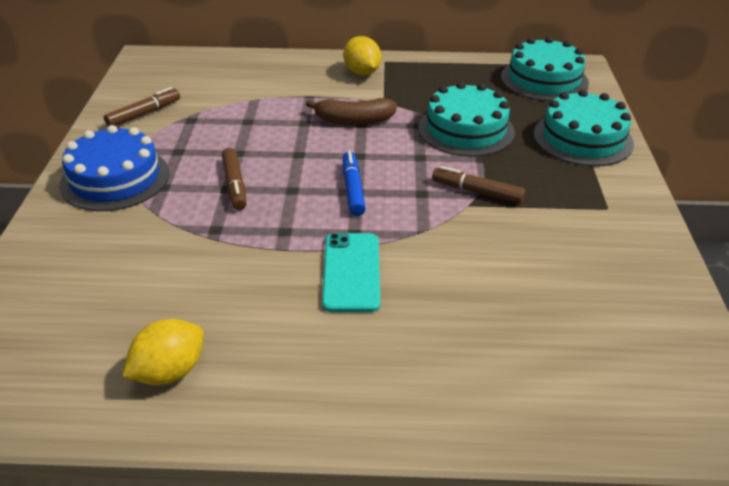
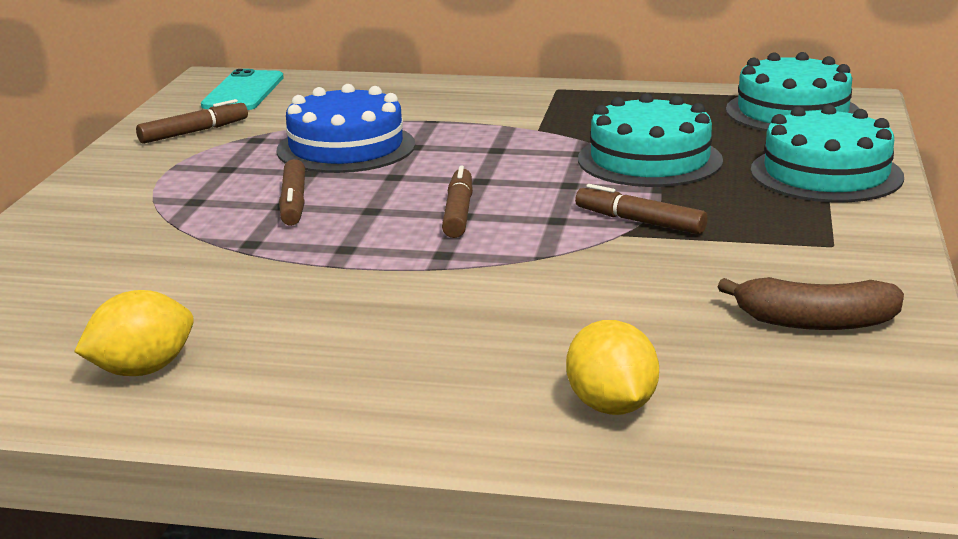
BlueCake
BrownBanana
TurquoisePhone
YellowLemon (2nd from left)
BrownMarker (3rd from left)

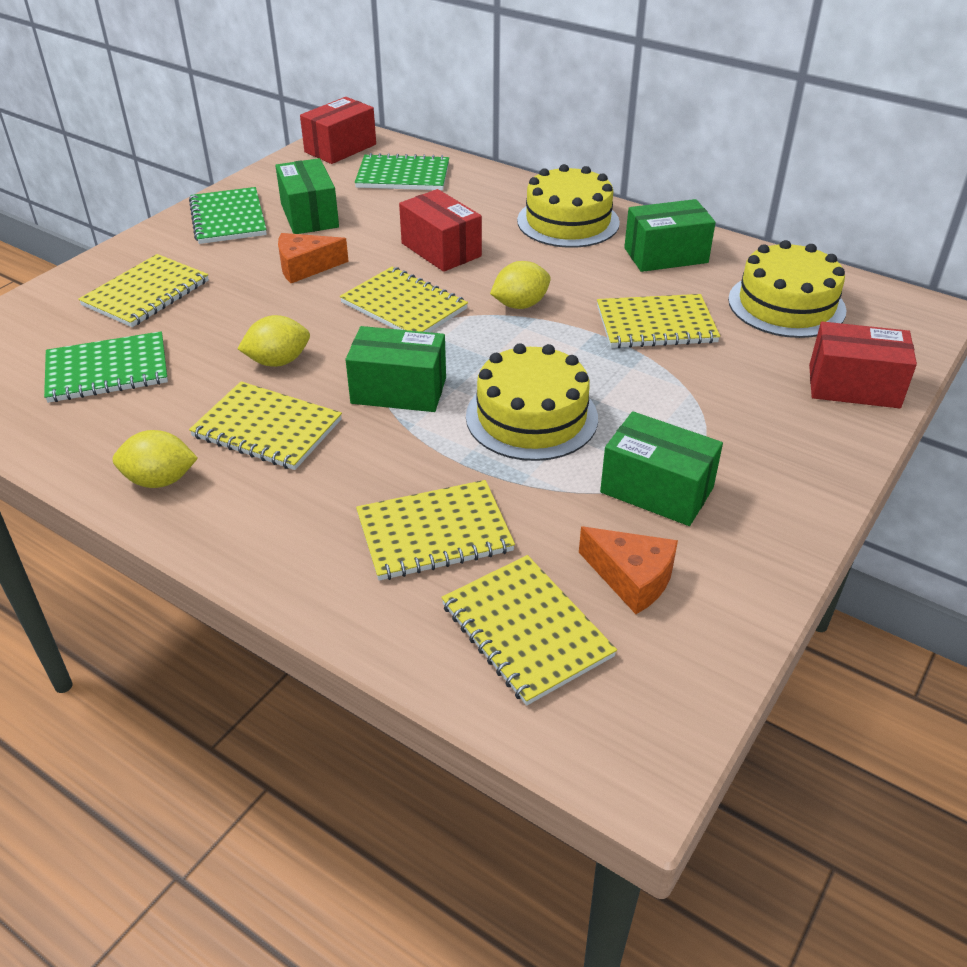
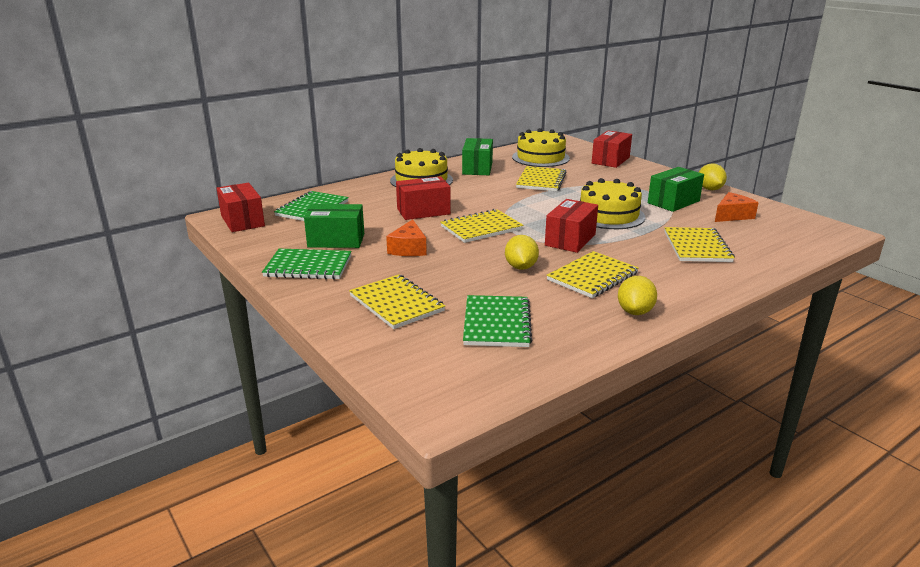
YellowNotebook (5th from left in the first image)
YellowLemon (3rd from left)
RedBox (3rd from left)

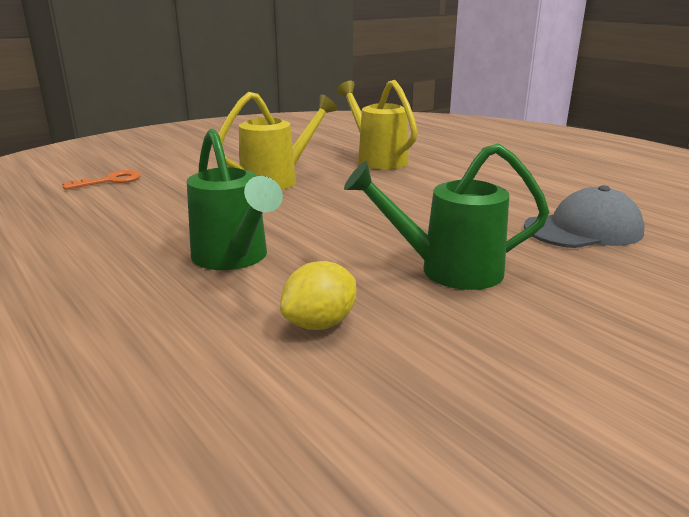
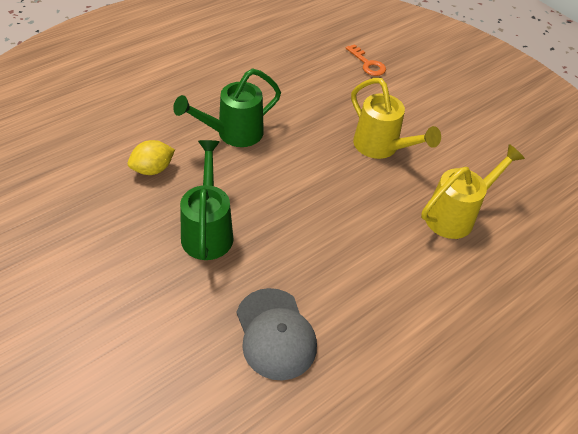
YellowLemon

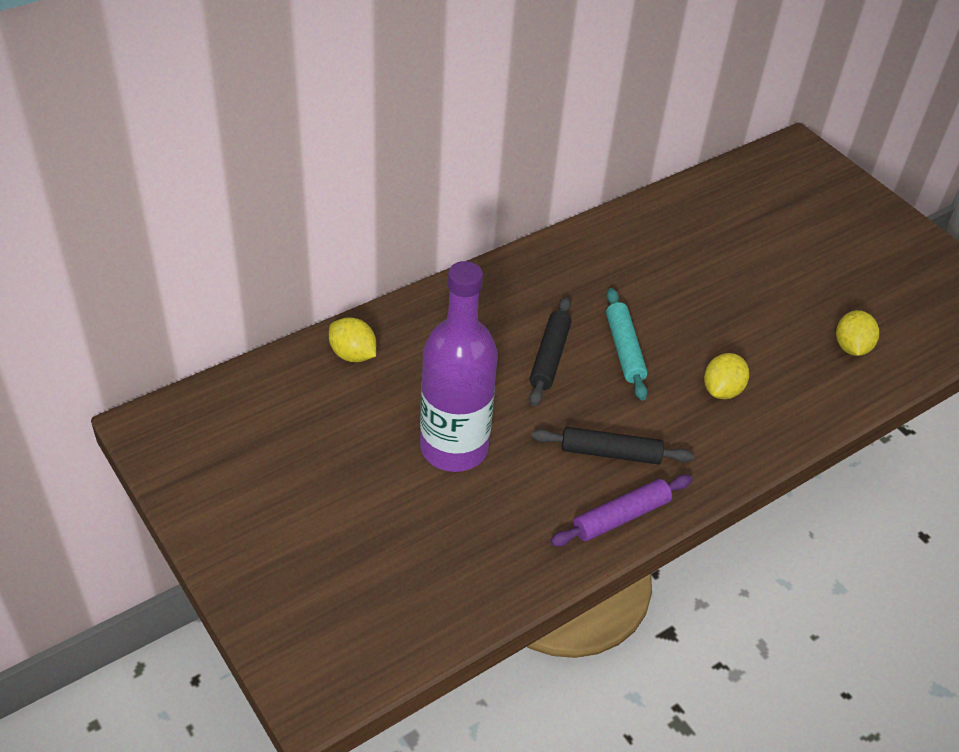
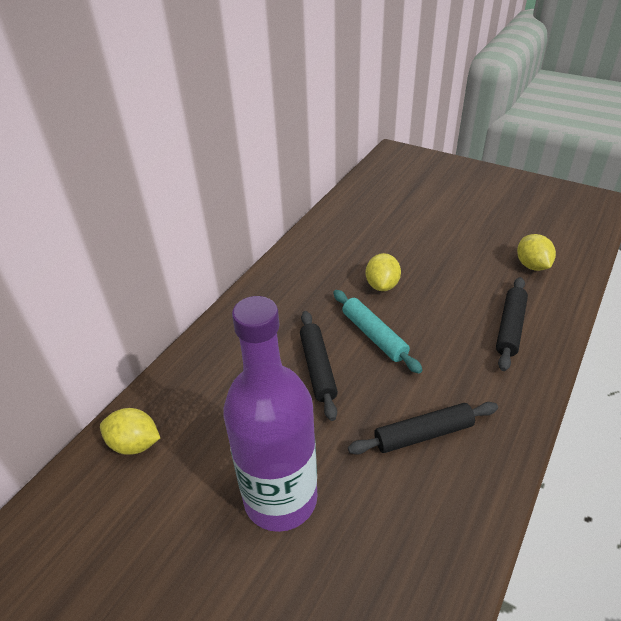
PurpleRollingPin
BlackRollingPin (3rd from left)
YellowLemon (2nd from left)

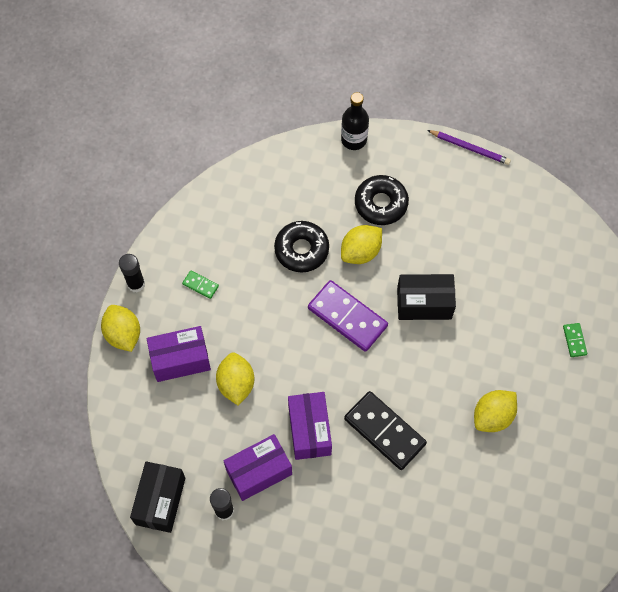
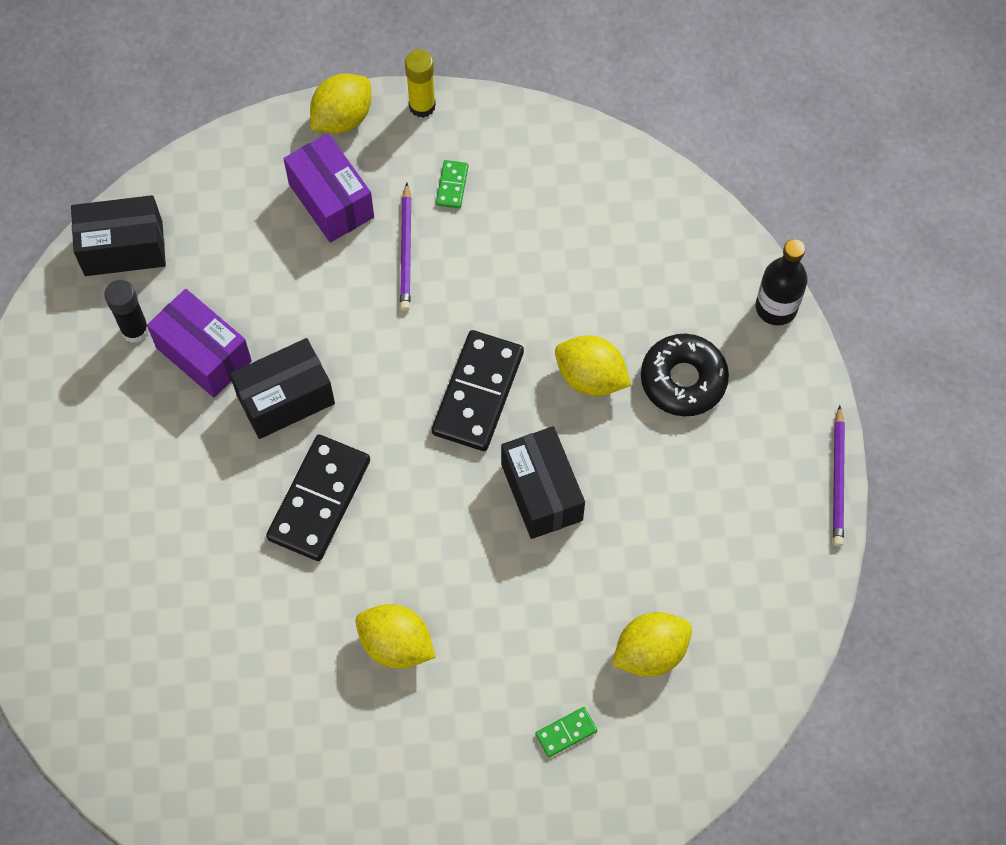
BlackDonut (1st from left in the first image)
PurplePencil (1st from left)
YellowLemon (4th from left)
YellowGlueStick
BlackBox (2nd from left)
BlackDomino (2nd from left)

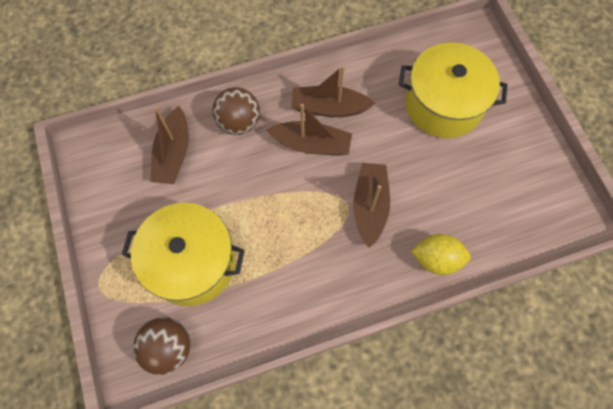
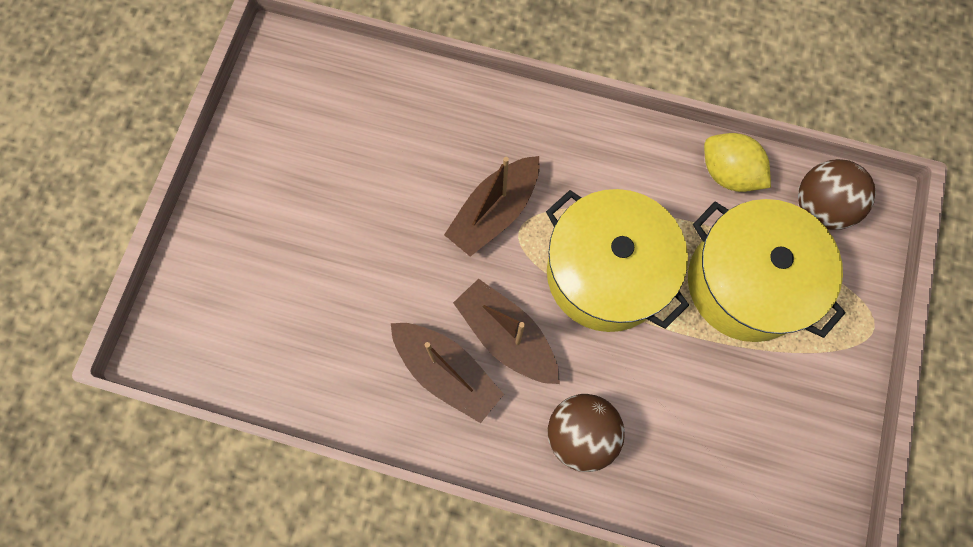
BrownBoat (1st from left in the first image)
YellowPot (1st from left)
YellowLemon

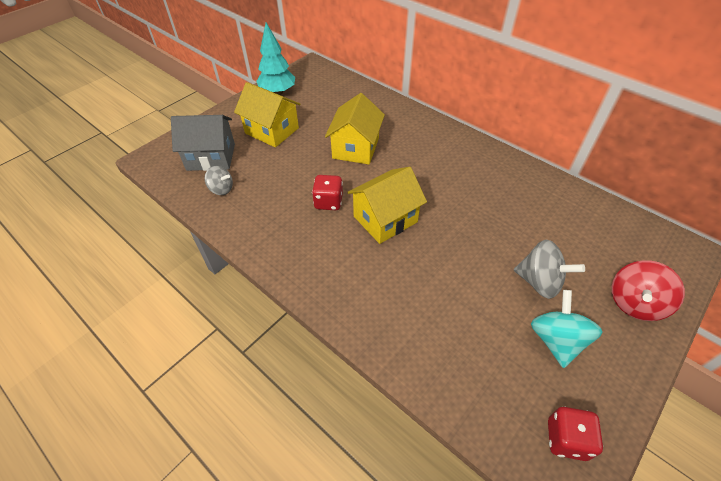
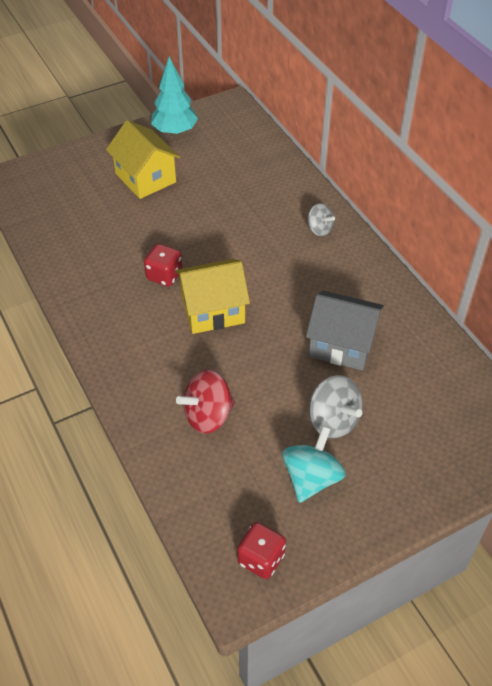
YellowHouse (2nd from left in the first image)
GreyHouse
GreySpinningTop (1st from left)
RedSpinningTop

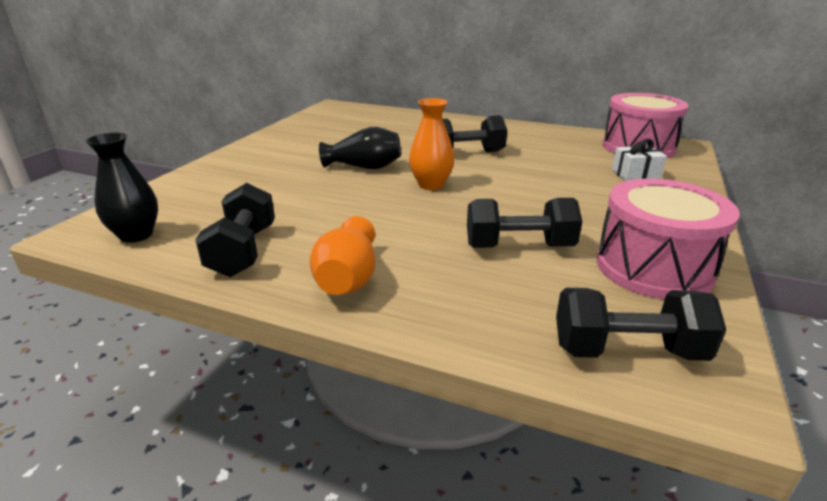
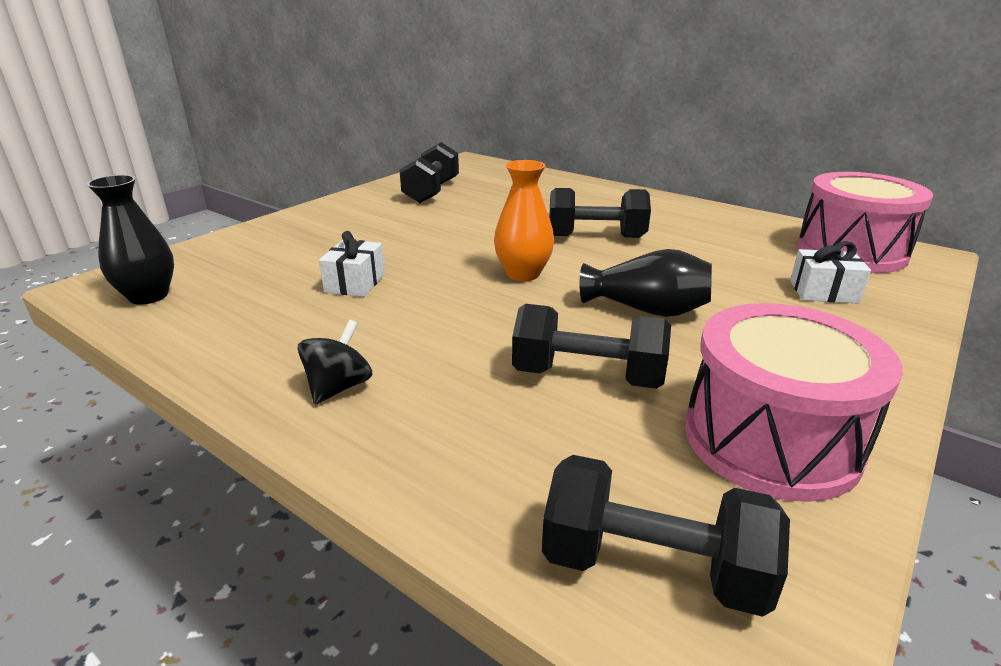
WhiteGift (1st from left)
BlackDumbbell (1st from left)
BlackVase (2nd from left)
BlackSpinningTop

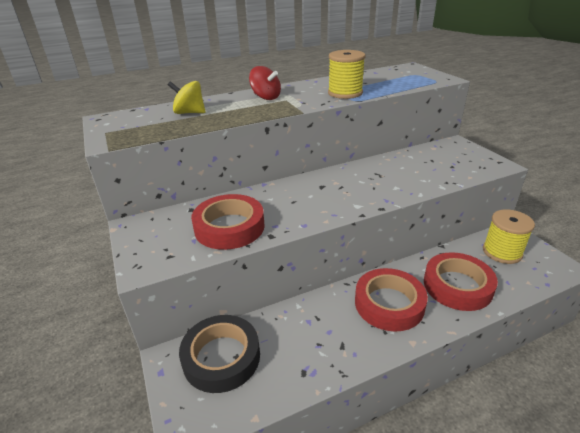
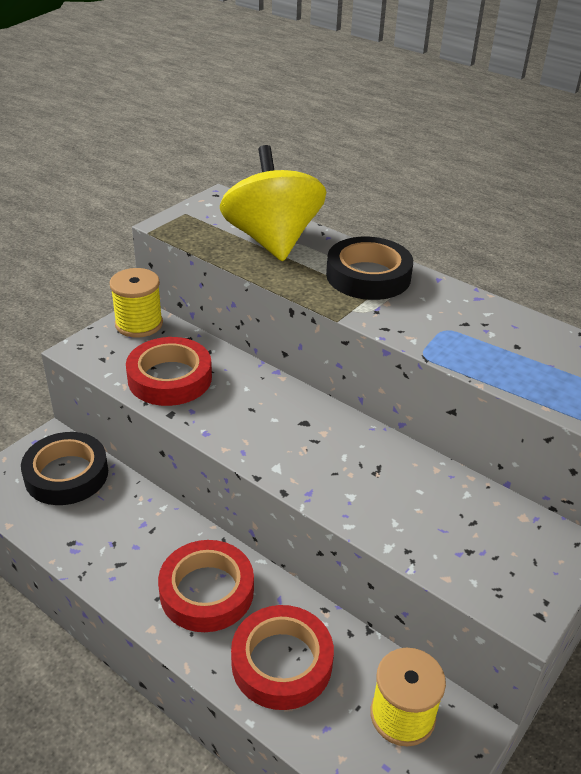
YellowSpool (1st from left)
BlackTape (2nd from left)
YellowSpinningTop

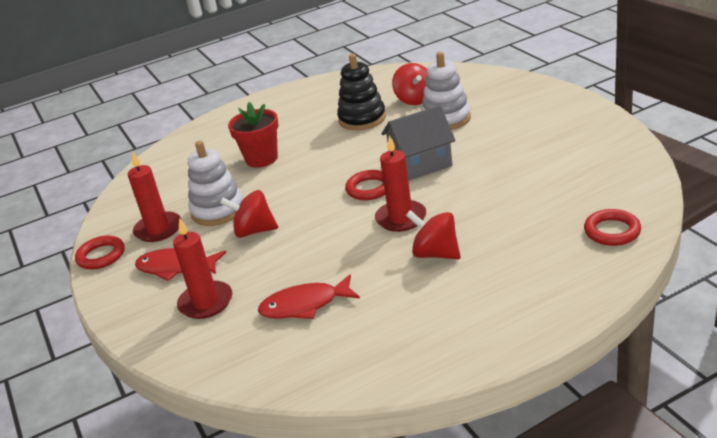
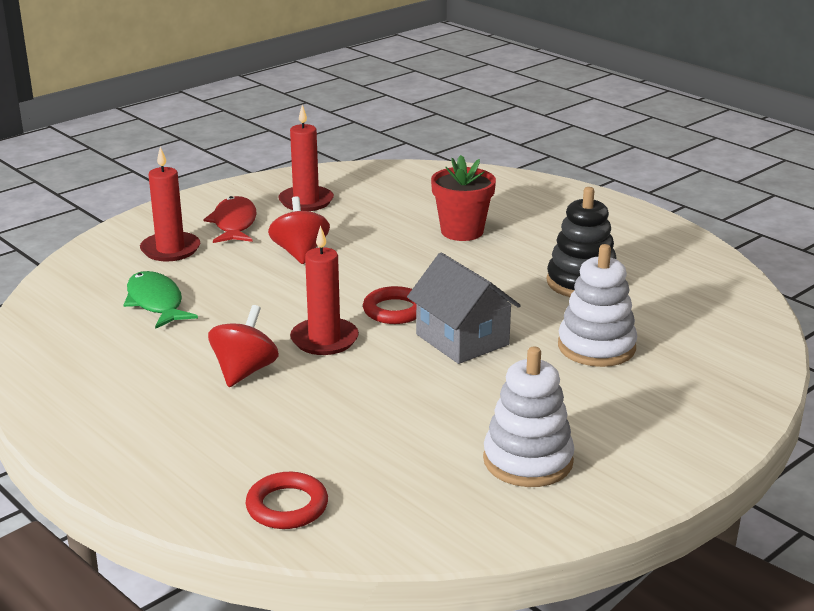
RedRing (1st from left in the first image)
RedSpinningTop (2nd from left in the first image)
WhiteStackingToy (1st from left)
GreenFish

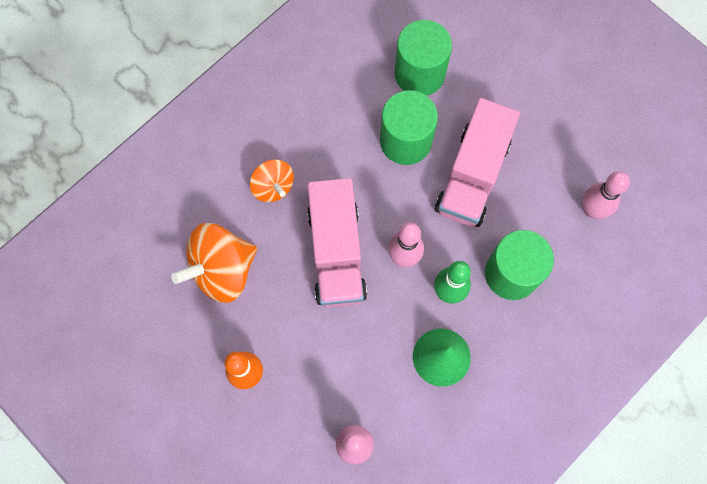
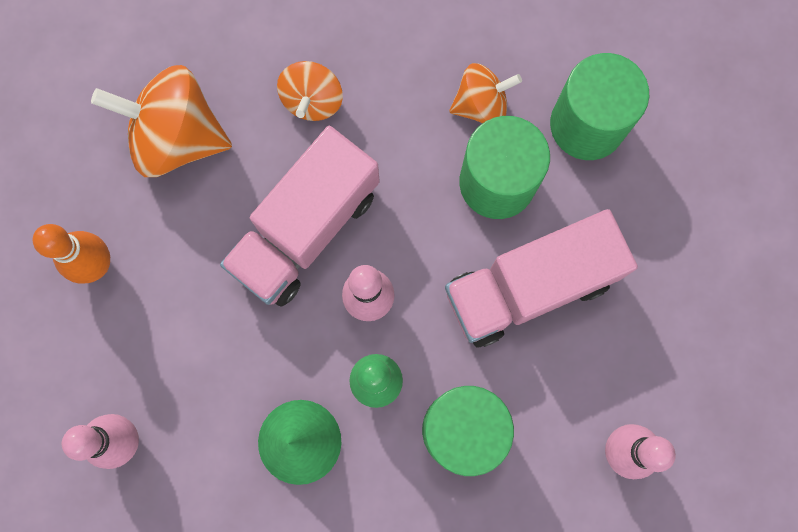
OrangeSpinningTop (3rd from left)

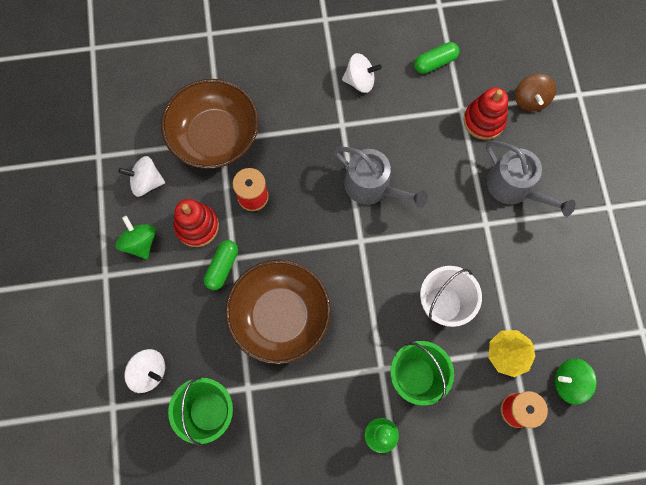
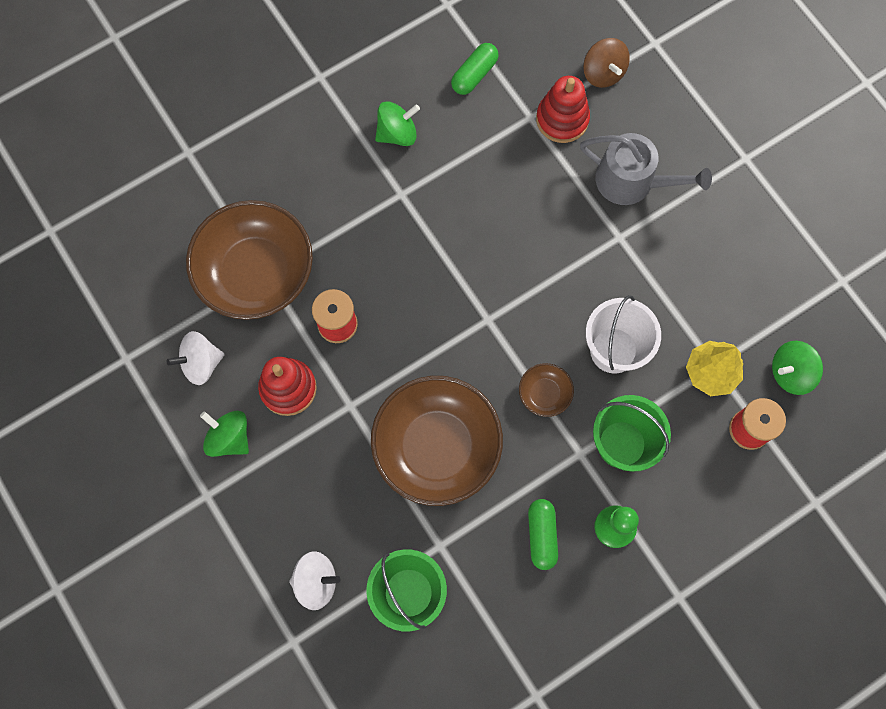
GreyWateringCan (1st from left in the first image)
BrownBowl (3rd from left)
GreenCapsule (2nd from left)
GreenSpinningTop (2nd from left)

